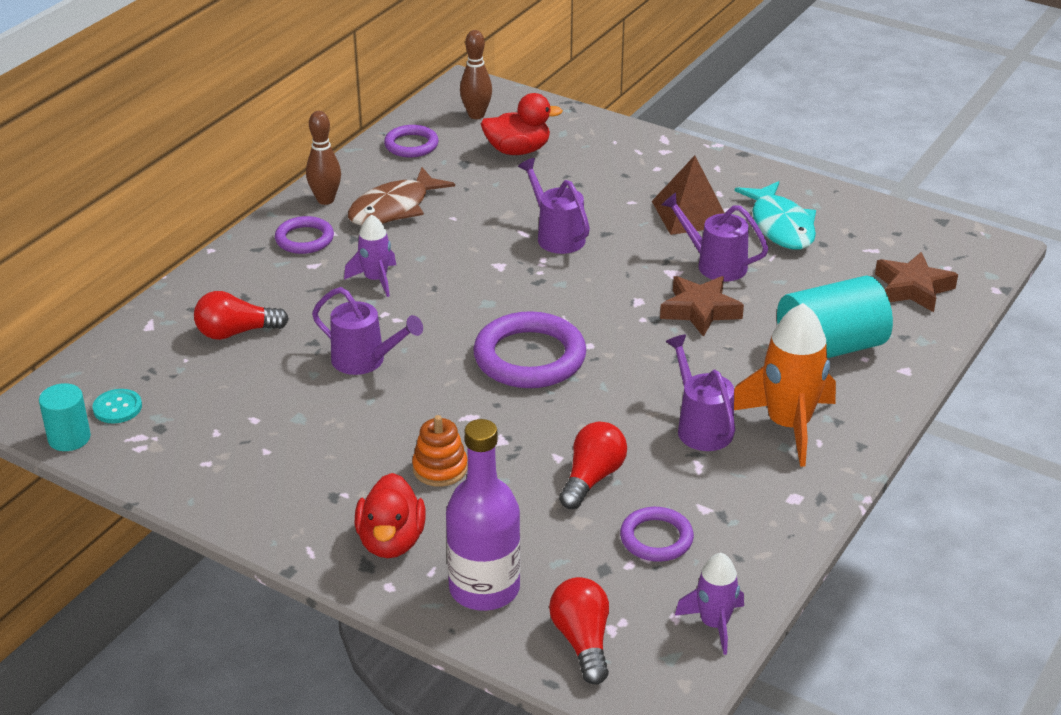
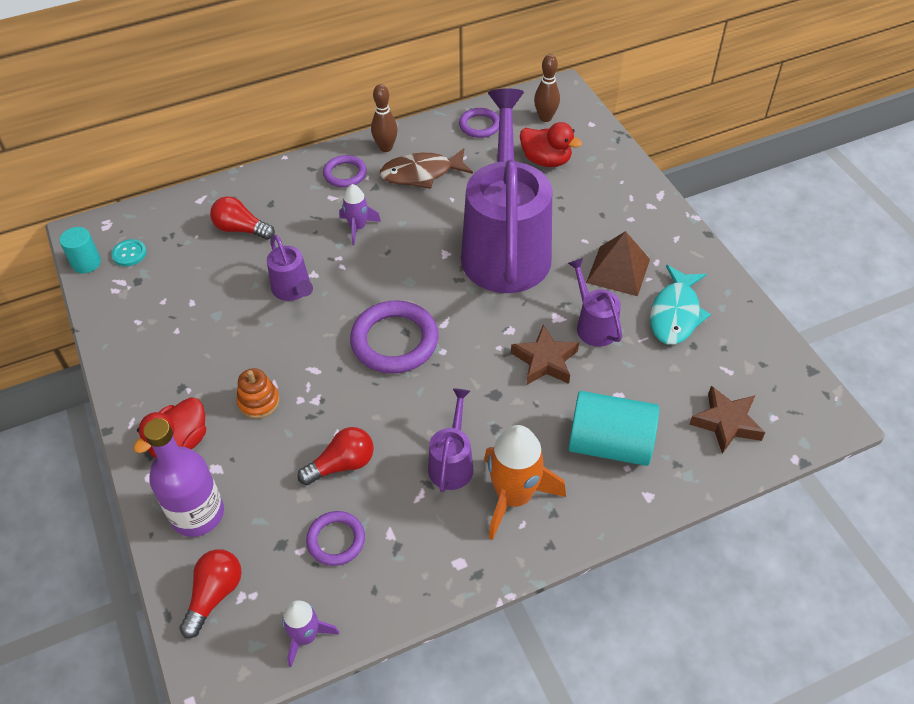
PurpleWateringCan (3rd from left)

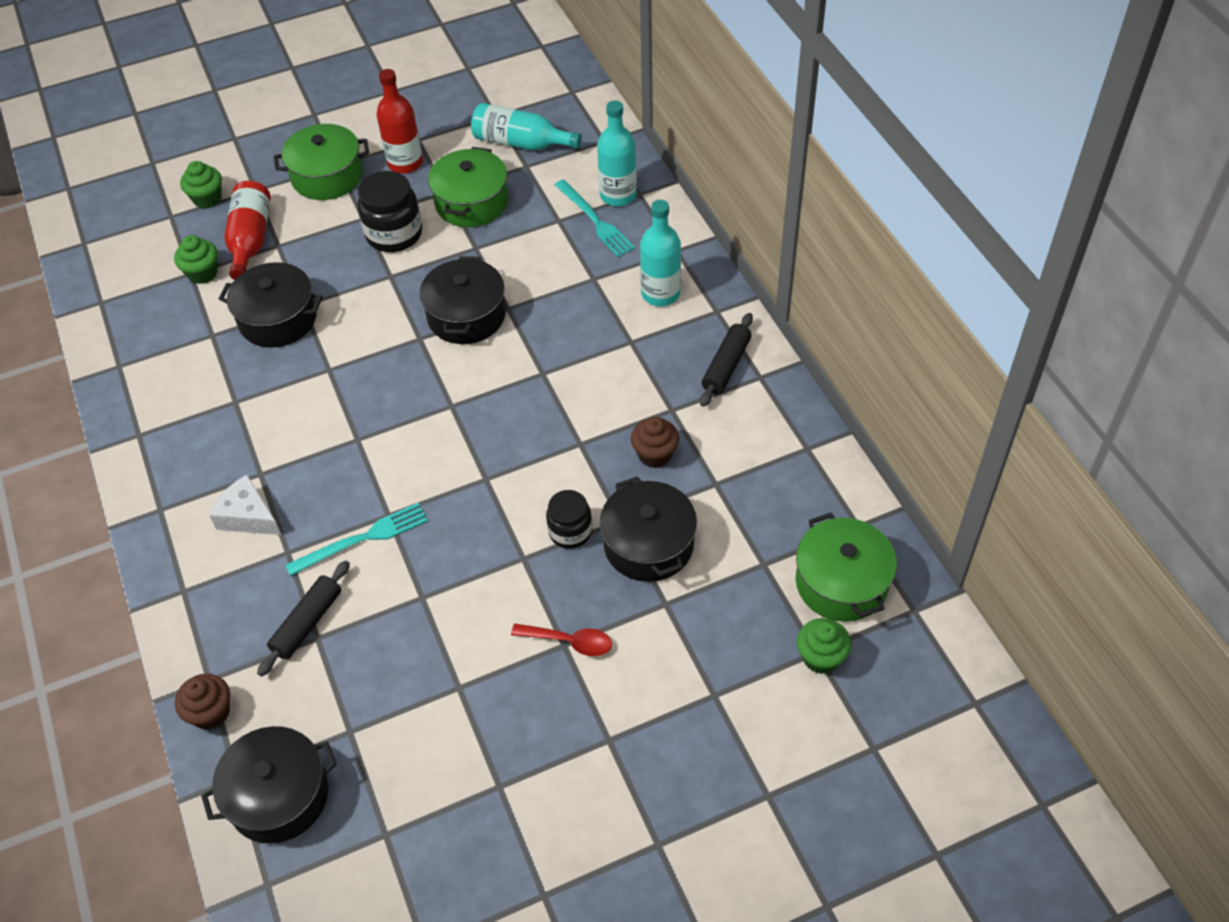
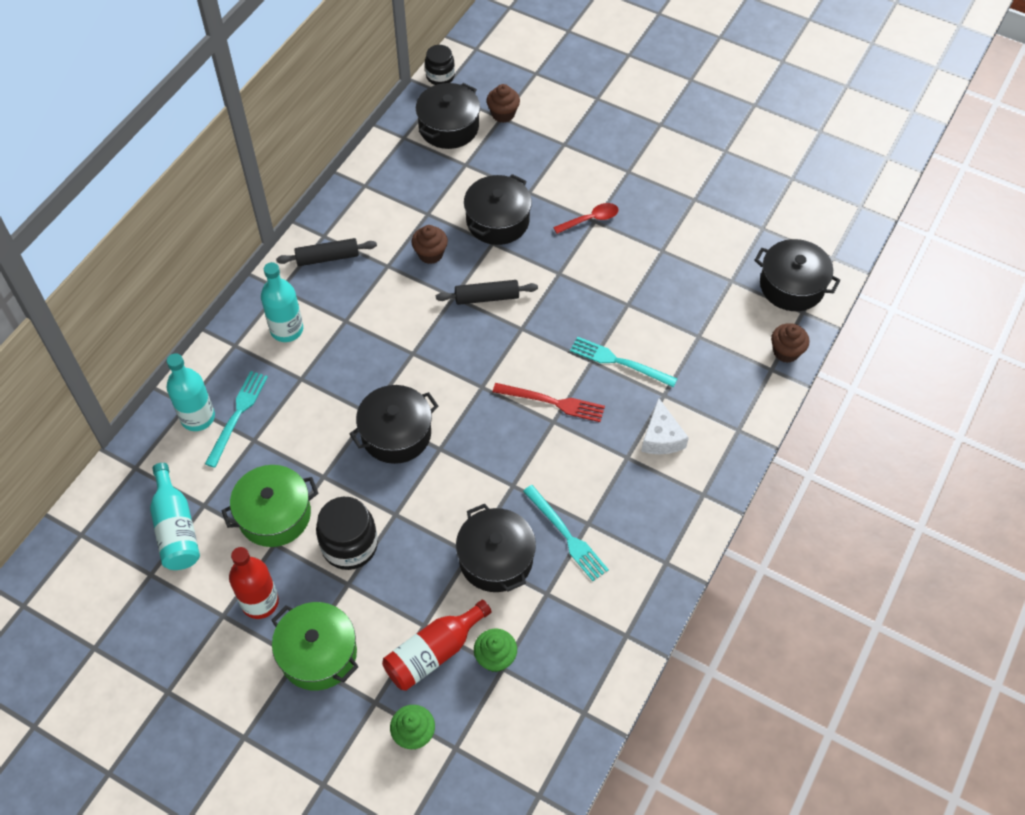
RedFork
TurquoiseFork (2nd from left)
BlackRollingPin (2nd from left)
BlackJar (2nd from left)
BlackPot (2nd from left)
BrownCupcake (2nd from left)
RedSpoon

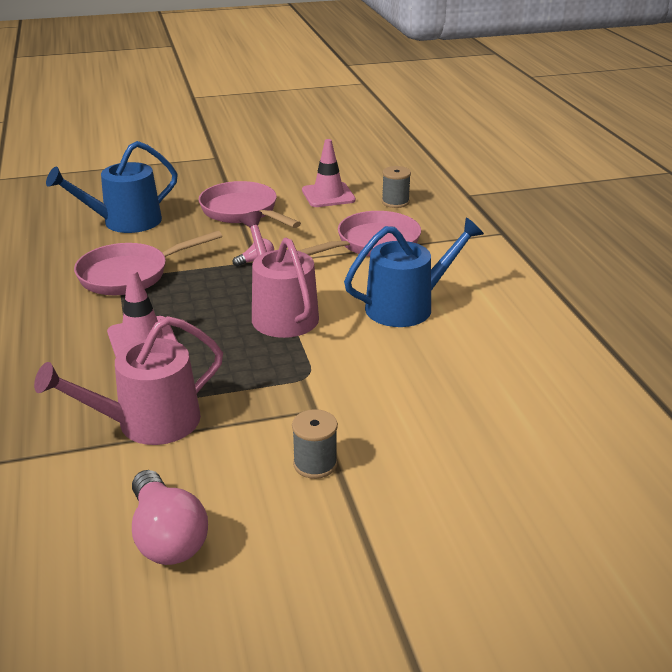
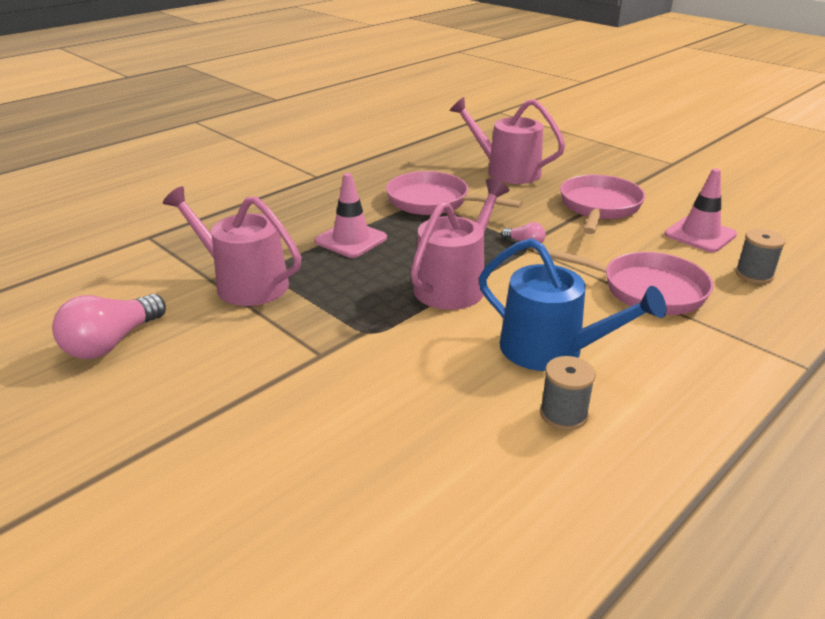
GreySpool (1st from left)
PinkWateringCan (3rd from left)

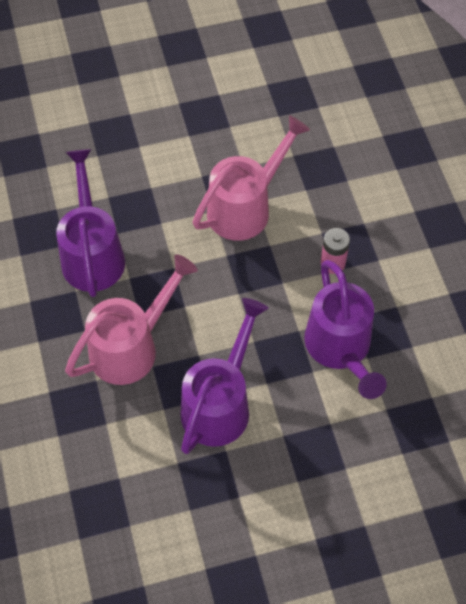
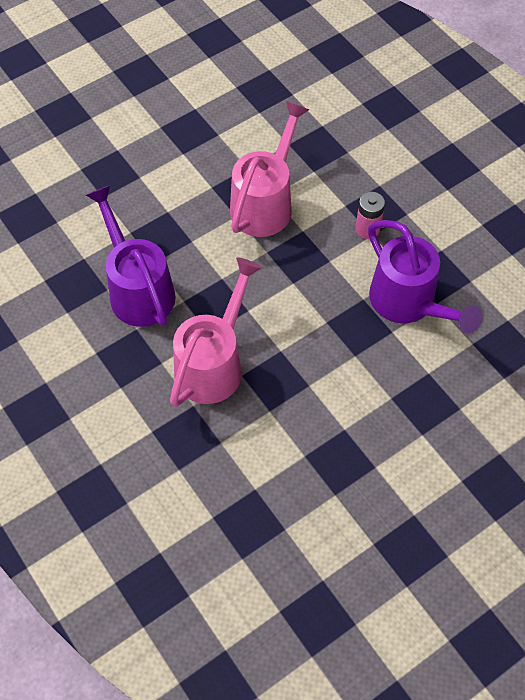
PurpleWateringCan (2nd from left in the first image)

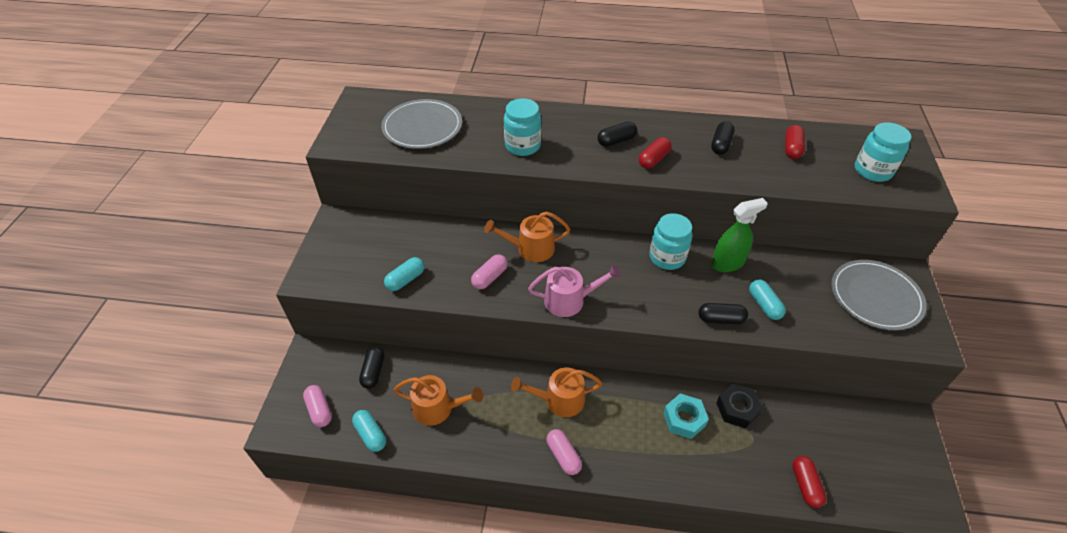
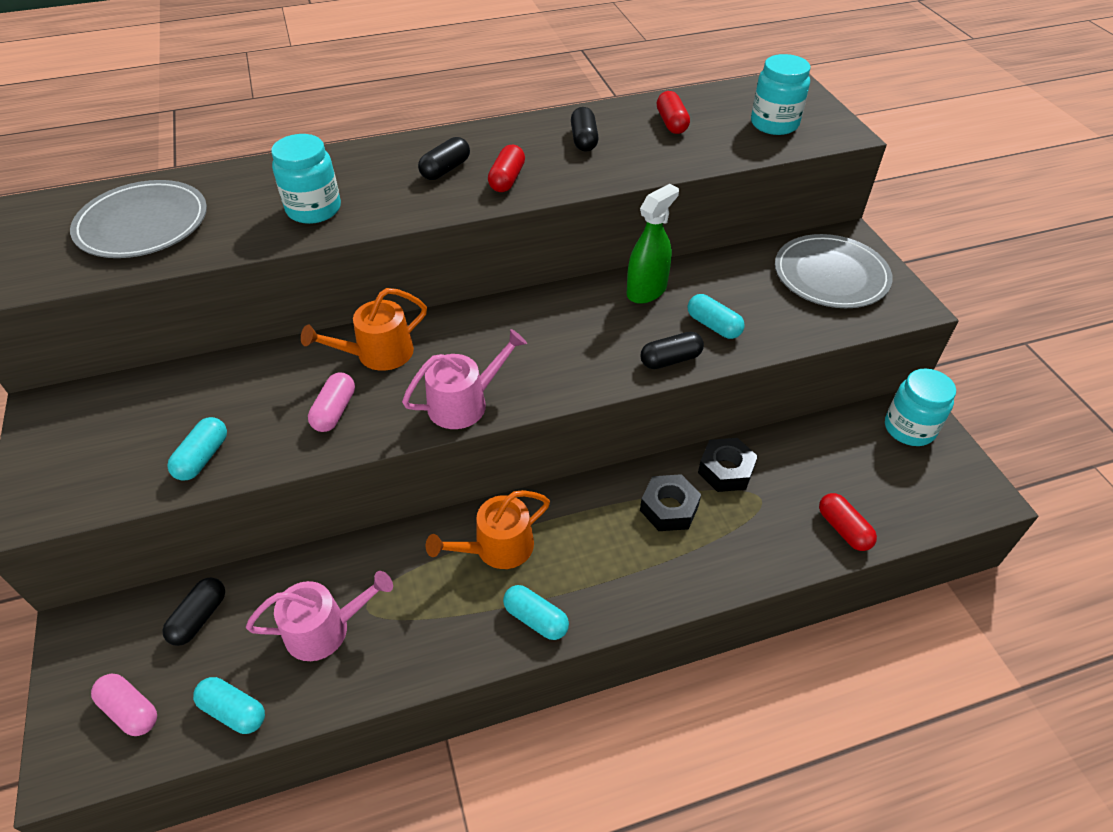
TurquoiseJar (3rd from left)
PinkWateringCan (1st from left)
TurquoiseCapsule (3rd from left)
BlackNut (1st from left)
BlackCapsule (1st from left)

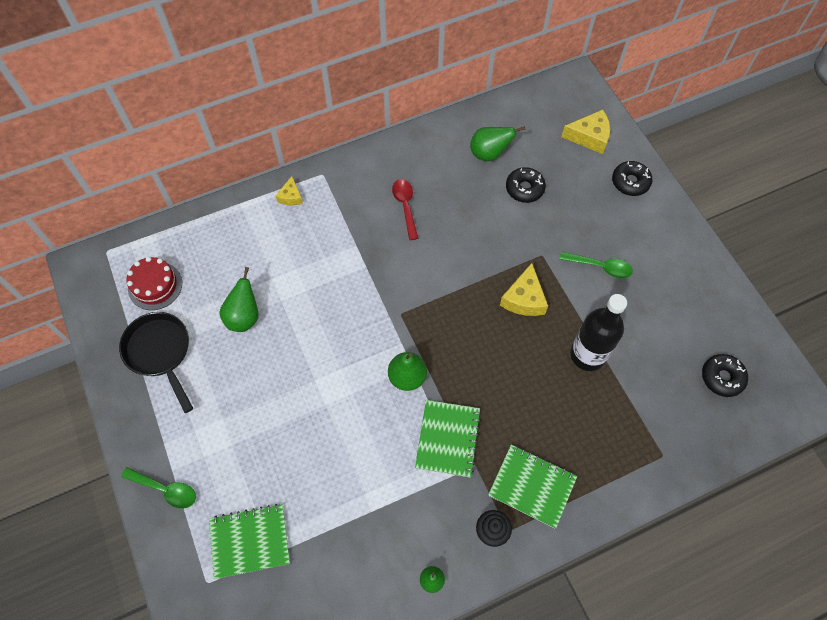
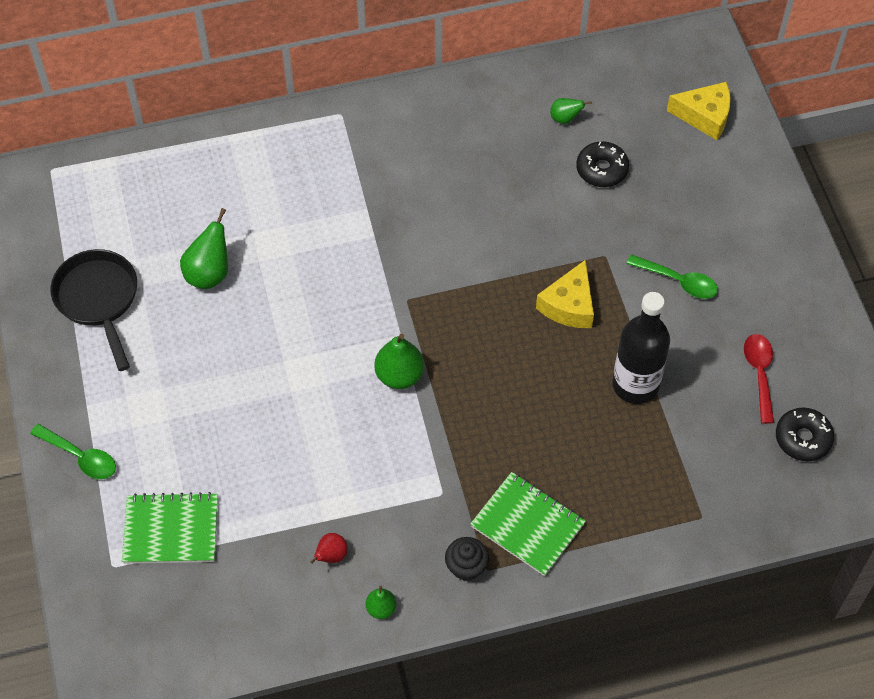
RedCake
YellowCheese (1st from left in the first image)
GreenNotebook (2nd from left in the first image)
BlackDonut (2nd from left in the first image)
RedPear
RedSpoon
GreenPear (4th from left)

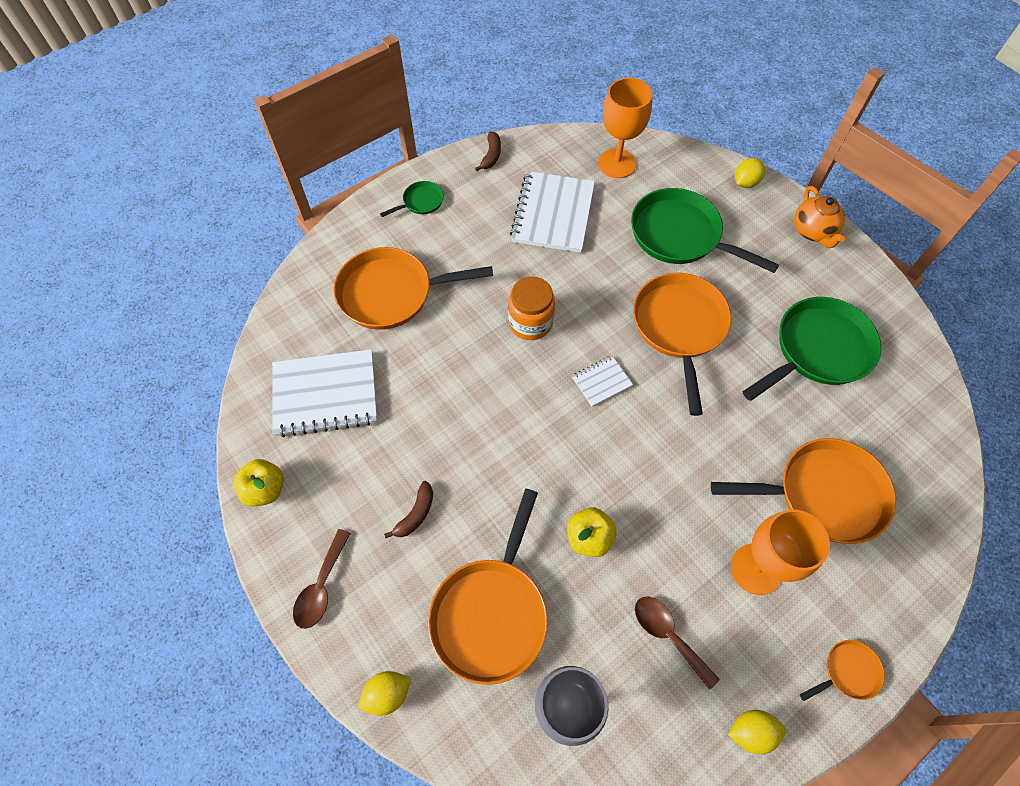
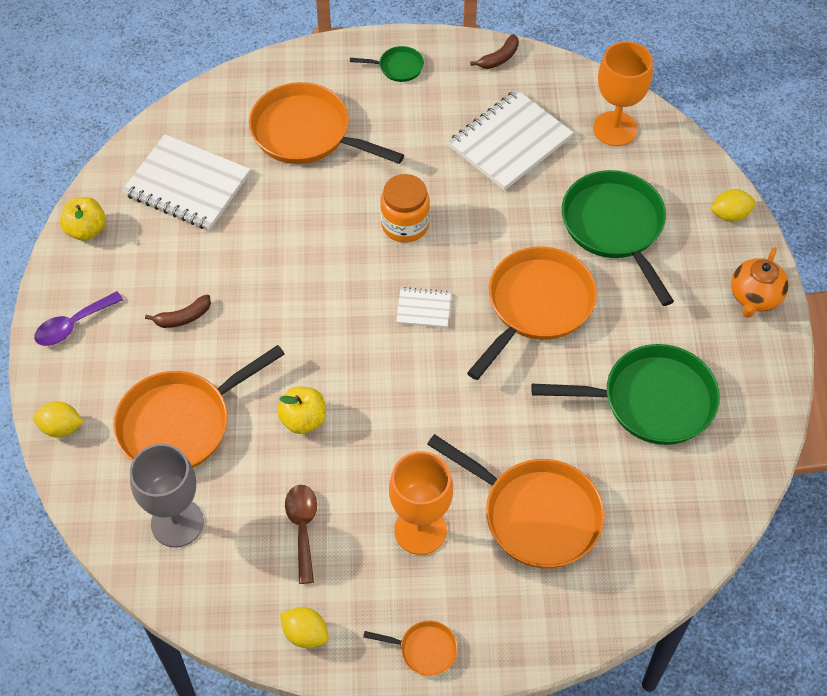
PurpleSpoon

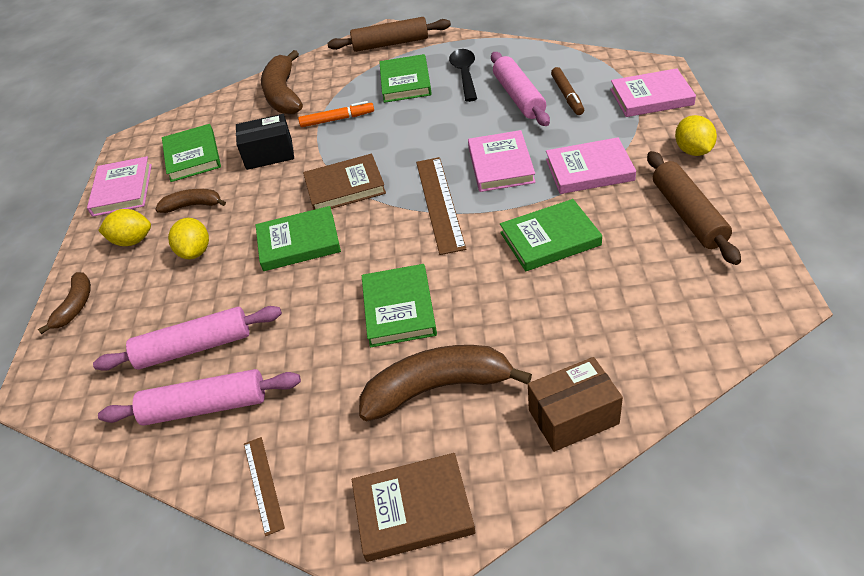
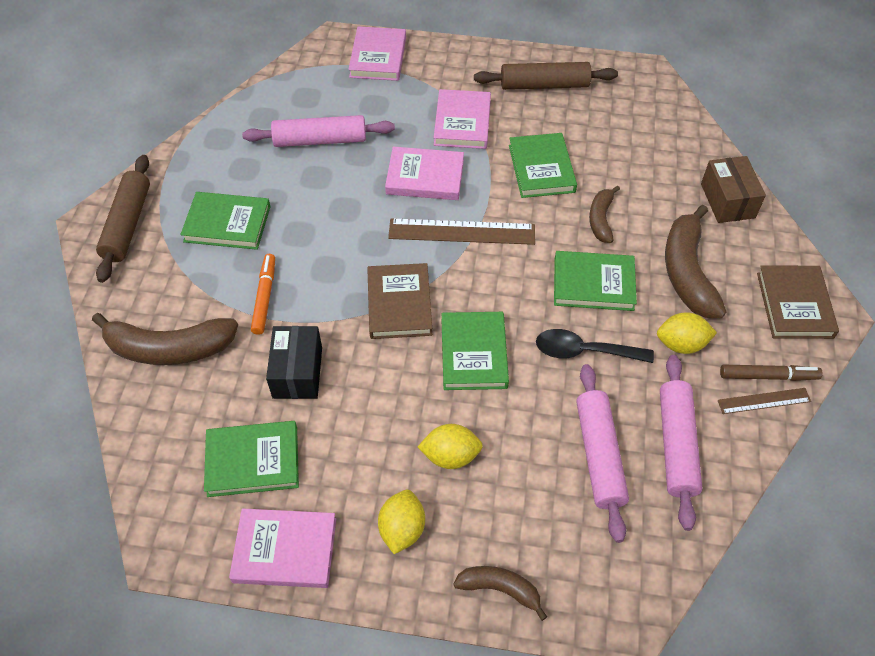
BrownBanana (3rd from left)
BlackSpoon
BrownMarker
YellowLemon (3rd from left)

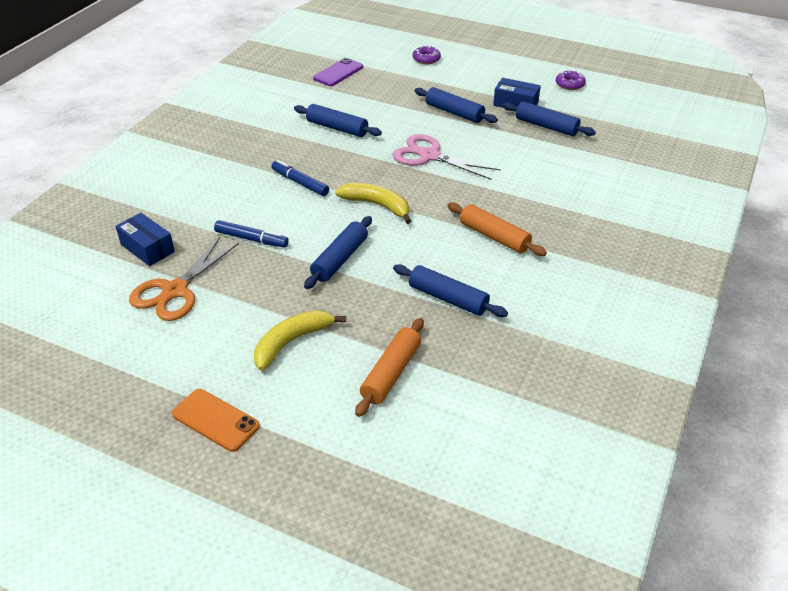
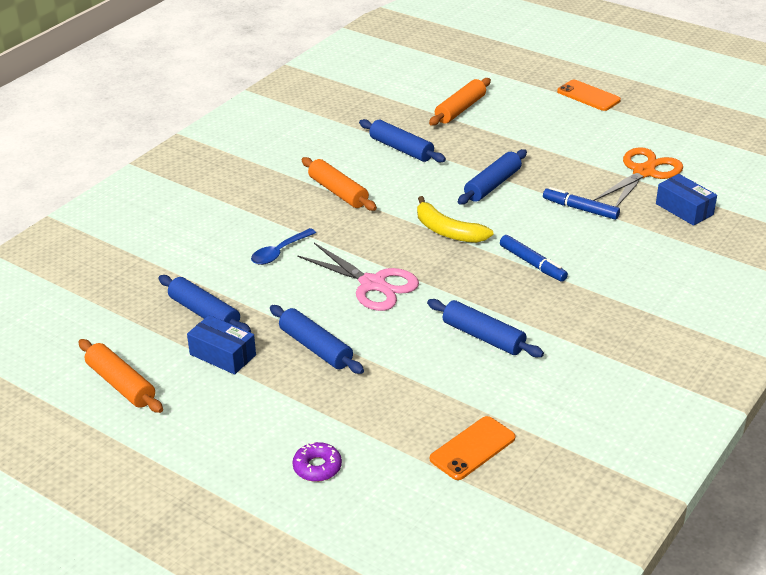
YellowBanana (1st from left in the first image)
BlueSpoon
OrangeRollingPin (1st from left)
OrangePhone (1st from left)

